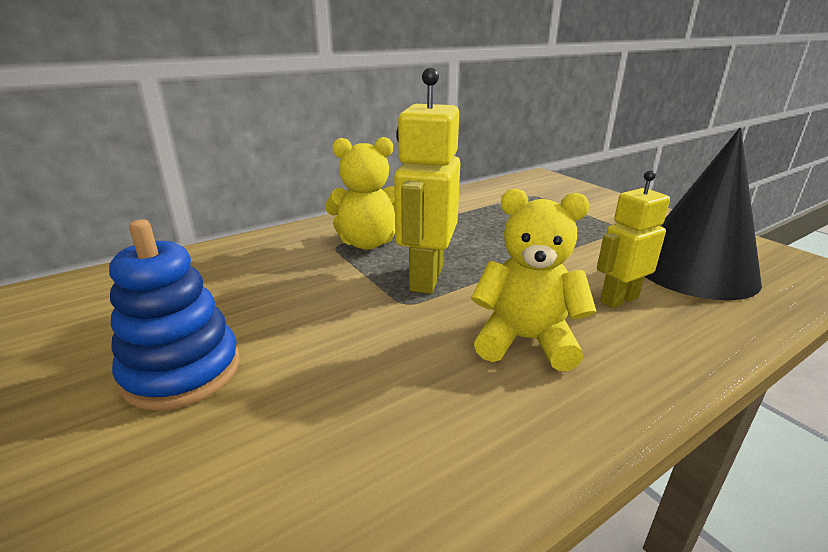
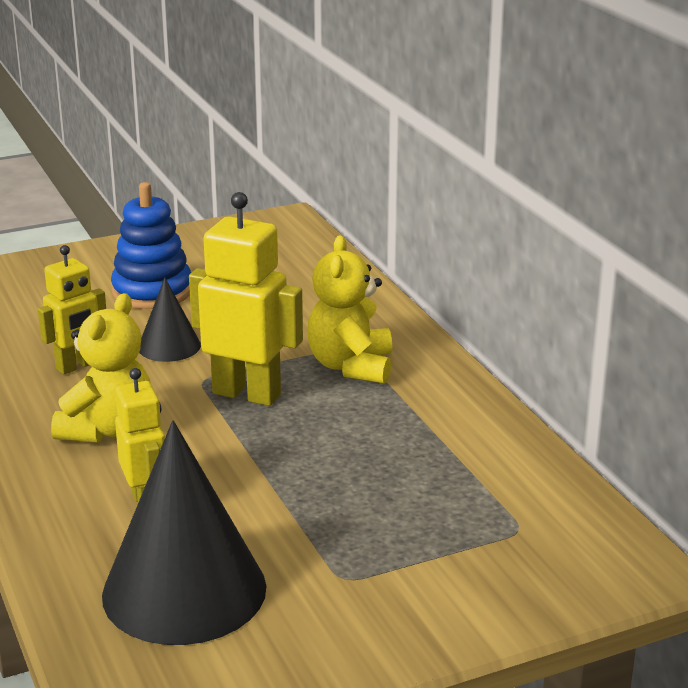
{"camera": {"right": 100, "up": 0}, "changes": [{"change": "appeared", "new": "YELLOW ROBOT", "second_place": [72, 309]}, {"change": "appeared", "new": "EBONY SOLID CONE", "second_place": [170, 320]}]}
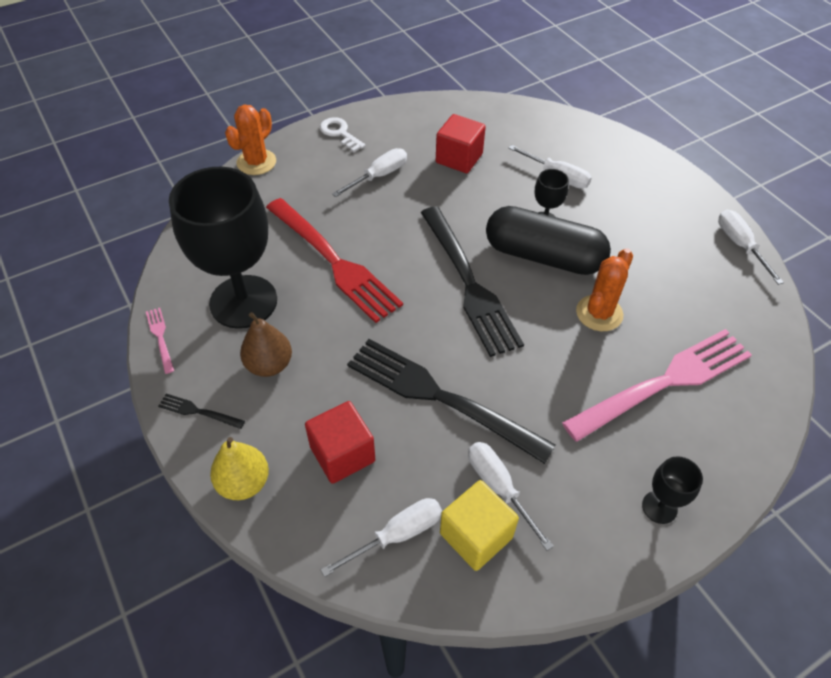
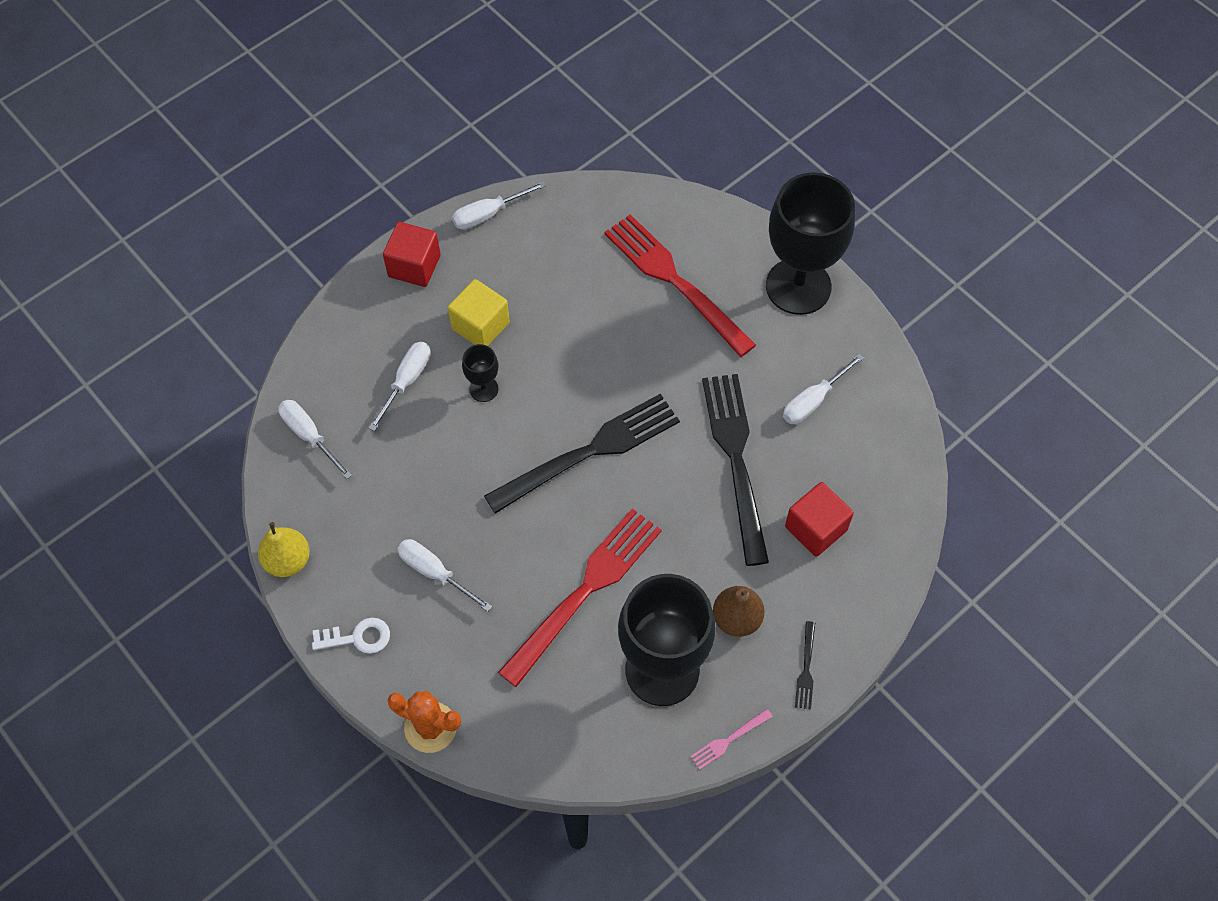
{"camera": {"right": -100, "up": 10}, "changes": [{"change": "relocated", "old": "YELLOW PEAR FRUIT", "first_place": [239, 468], "second_place": [284, 549]}, {"change": "relocated", "old": "WHITE SCREWDRIVER", "first_place": [381, 537], "second_place": [315, 439]}, {"change": "spun", "old": "WHITE LATCHKEY", "first_place": [343, 134], "second_place": [351, 636], "degrees": -135}, {"change": "relocated", "old": "SCARLET SOLID CUBE", "first_place": [461, 143], "second_place": [412, 254]}, {"change": "relocated", "old": "YELLOW SOLID CUBE", "first_place": [479, 525], "second_place": [479, 312]}, {"change": "colour", "old": "ROSE-PINK FORK", "new": "SCARLET FORK", "first_place": [657, 385], "second_place": [680, 285]}, {"change": "spun", "old": "EBONY FORK", "first_place": [451, 401], "second_place": [735, 470], "degrees": 150}, {"change": "size", "old": "EBONY CHALICE", "first_place": [672, 490], "second_place": [810, 243], "factor": 2.34}, {"change": "missing", "old": "EBONY CAPSULE", "first_place": [548, 240]}, {"change": "missing", "old": "ORANGE CACTUS", "first_place": [604, 289]}]}
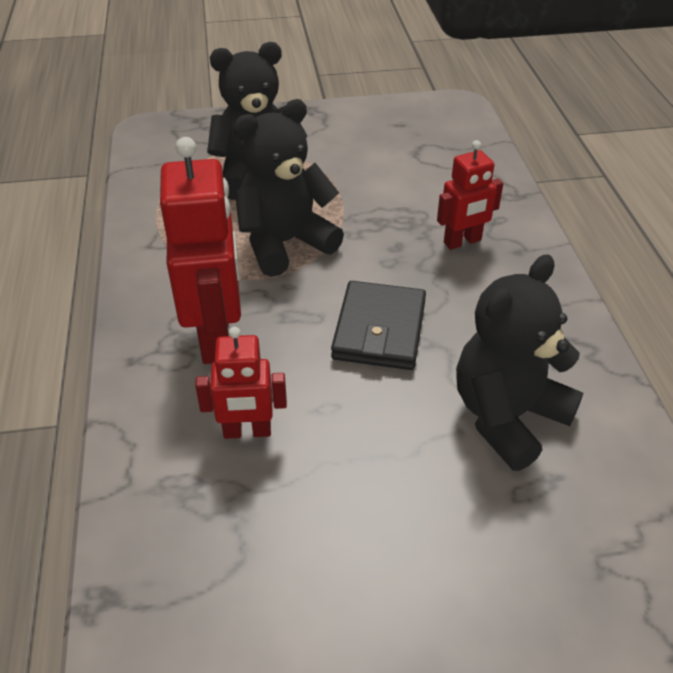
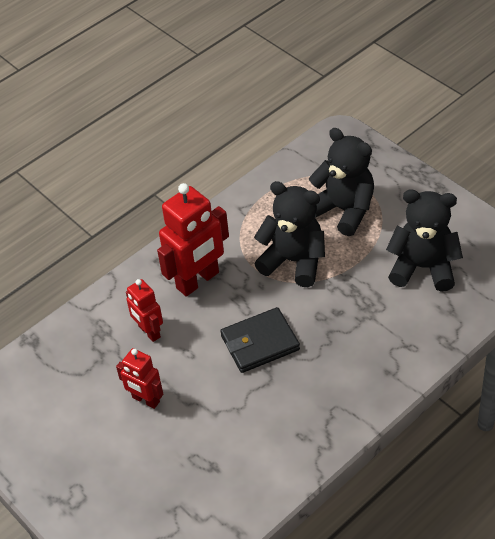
{"camera": {"right": 60, "up": 5}, "changes": [{"change": "relocated", "old": "SCARLET ROBOT", "first_place": [470, 195], "second_place": [139, 378]}, {"change": "relocated", "old": "EBONY TEDDY", "first_place": [519, 362], "second_place": [424, 241]}]}
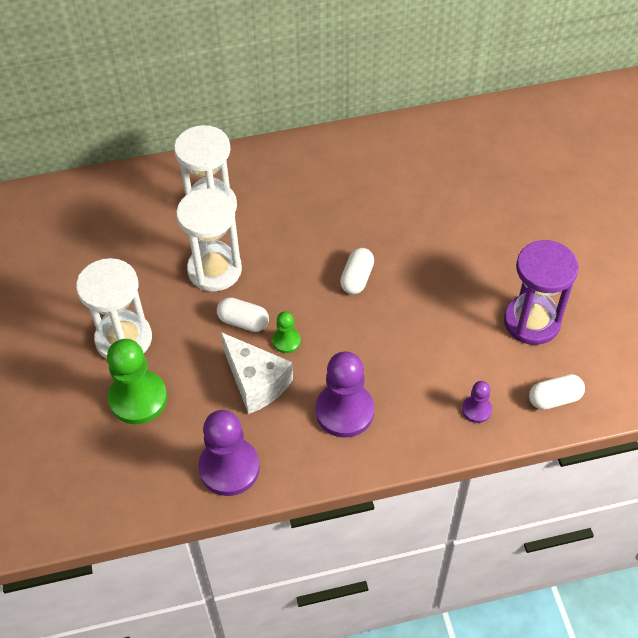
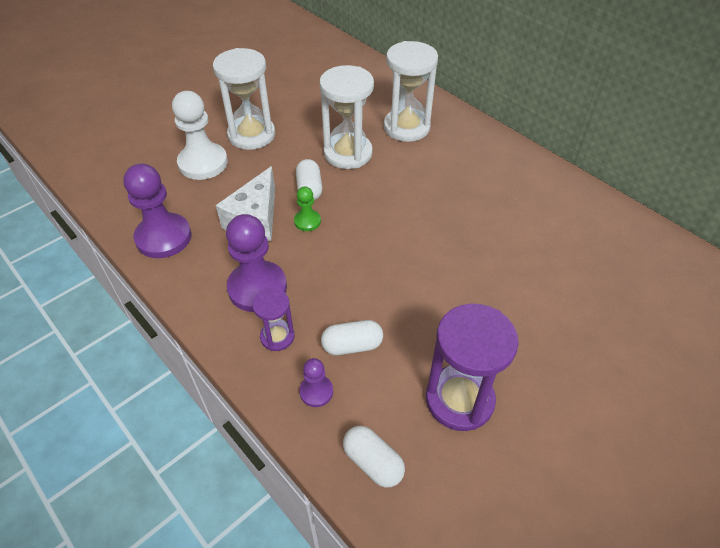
{"camera": {"right": 60, "up": -5}, "changes": [{"change": "colour", "old": "LEAF-GREEN CHESS PAWN", "new": "WHITE CHESS PAWN", "first_place": [137, 381], "second_place": [200, 135]}, {"change": "appeared", "new": "ROYAL PURPLE SAND TIMER", "second_place": [273, 319]}, {"change": "relocated", "old": "WHITE CAPSULE", "first_place": [357, 271], "second_place": [352, 337]}]}
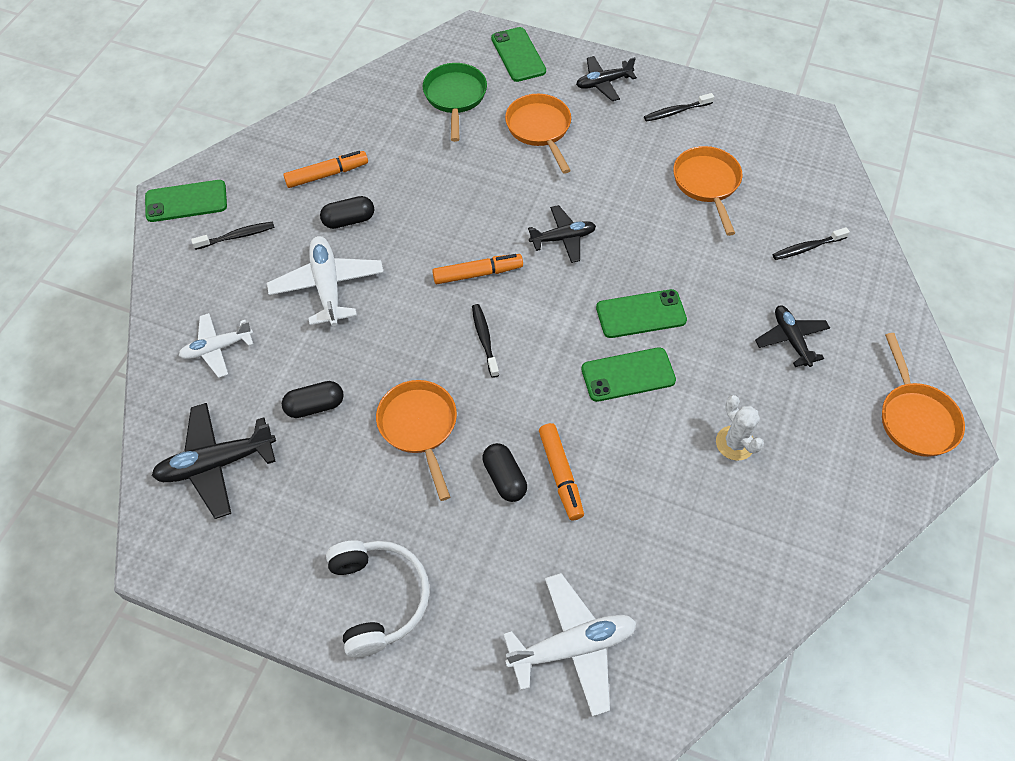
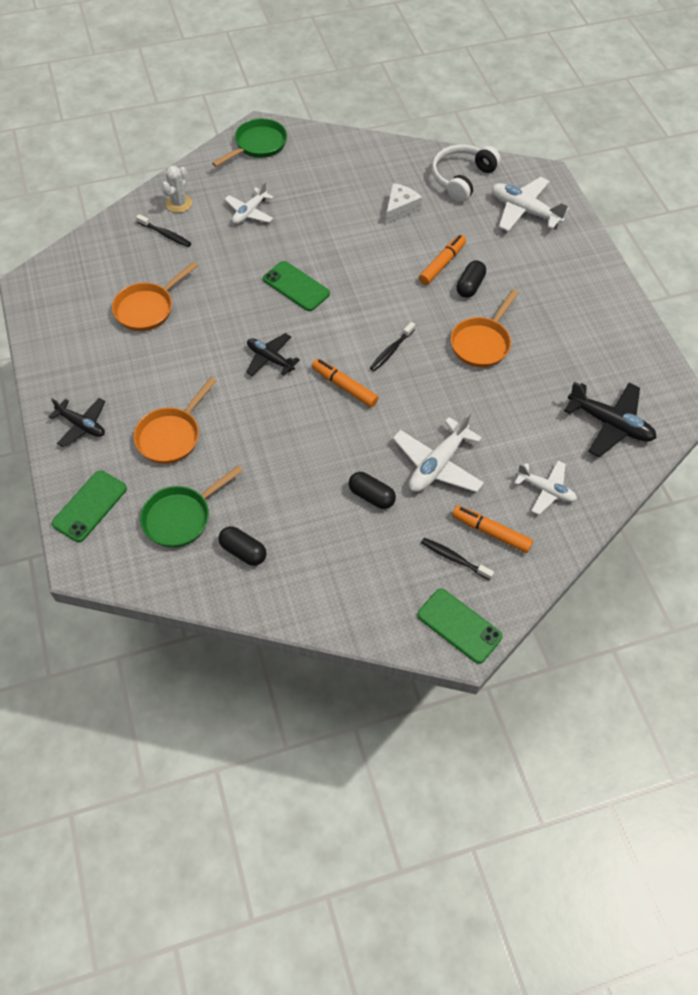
{"camera": {"right": -130, "up": 0}, "changes": [{"change": "relocated", "old": "WHITE CACTUS", "first_place": [740, 428], "second_place": [177, 189]}, {"change": "colour", "old": "ORANGE PAN", "new": "LEAF-GREEN PAN", "first_place": [923, 395], "second_place": [249, 142]}, {"change": "relocated", "old": "EBONY CAPSULE", "first_place": [313, 399], "second_place": [242, 546]}, {"change": "colour", "old": "EBONY AEROPLANE", "new": "WHITE AEROPLANE", "first_place": [792, 336], "second_place": [249, 203]}, {"change": "appeared", "new": "WHITE CHEESE WEDGE", "second_place": [404, 203]}, {"change": "relocated", "old": "WHITE HEADSET", "first_place": [378, 599], "second_place": [466, 173]}, {"change": "relocated", "old": "ORANGE MARKER", "first_place": [325, 169], "second_place": [492, 529]}, {"change": "missing", "old": "LEAF-GREEN PHONE", "first_place": [628, 374]}, {"change": "missing", "old": "EBONY TOOTHBRUSH", "first_place": [679, 107]}]}
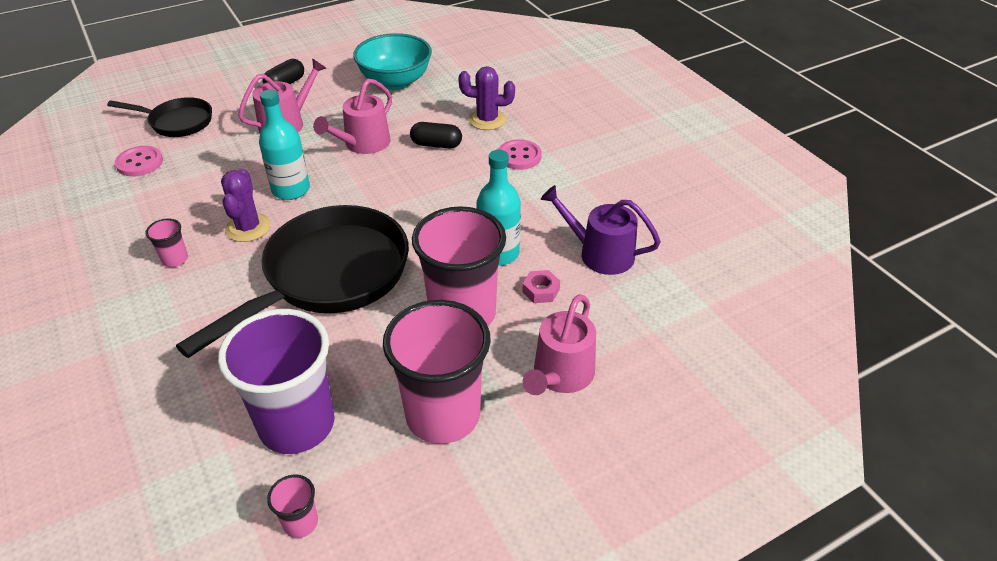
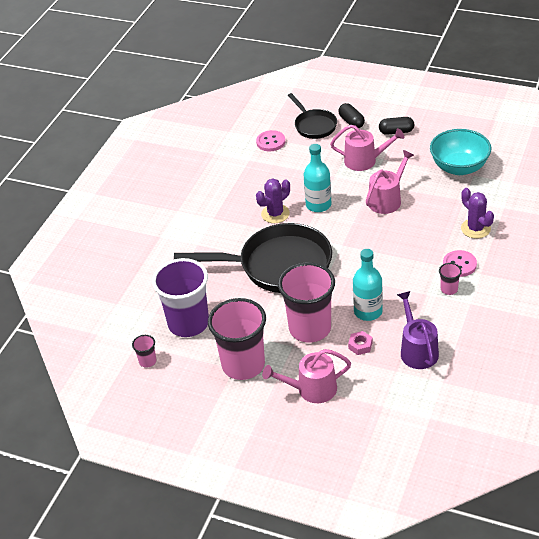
{"camera": {"right": 55, "up": 0}, "changes": [{"change": "relocated", "old": "EBONY CAPSULE", "first_place": [436, 135], "second_place": [351, 115]}, {"change": "spun", "old": "ROSE-PINK WATERING CAN", "first_place": [352, 116], "second_place": [390, 182], "degrees": 135}, {"change": "relocated", "old": "ROSE-PINK BEAKER", "first_place": [166, 242], "second_place": [450, 279]}]}
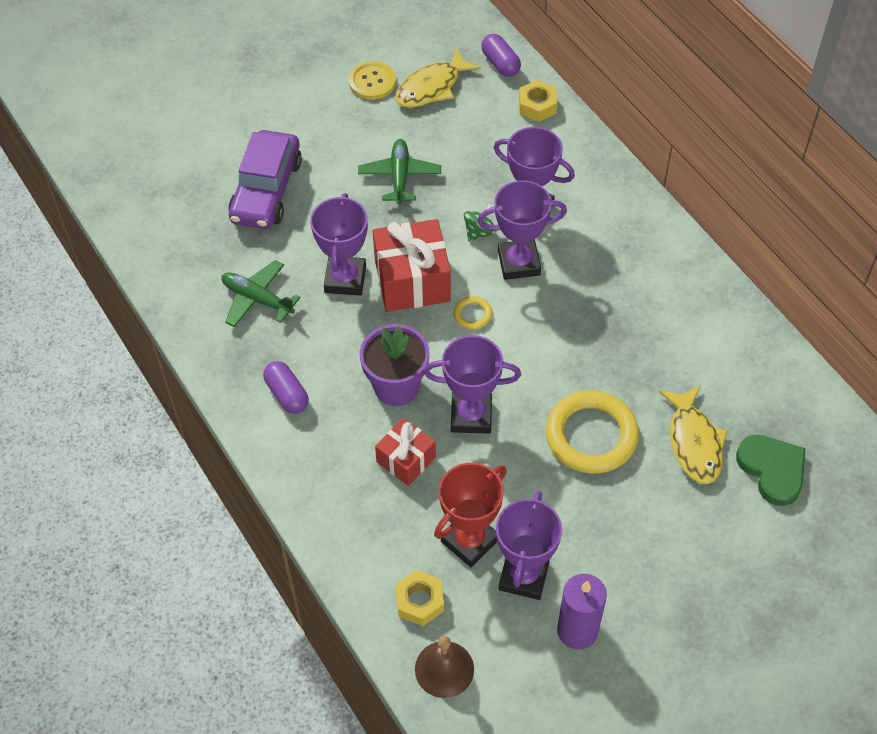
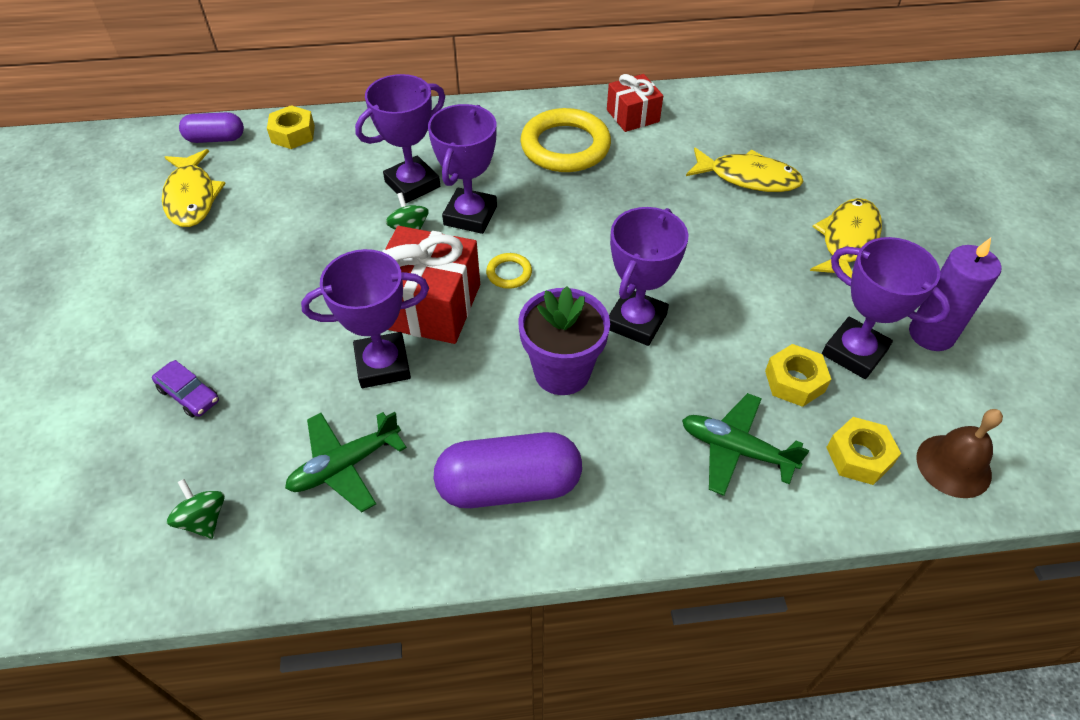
{"camera": {"right": -65, "up": -5}, "changes": [{"change": "size", "old": "ROYAL PURPLE CAR", "first_place": [265, 179], "second_place": [185, 389], "factor": 0.45}, {"change": "appeared", "new": "LEAF-GREEN SPINNING TOP", "second_place": [196, 509]}, {"change": "spun", "old": "ROYAL PURPLE TROPHY", "first_place": [339, 244], "second_place": [365, 318], "degrees": -45}, {"change": "size", "old": "ROYAL PURPLE CAPSULE", "first_place": [286, 387], "second_place": [508, 470], "factor": 1.67}, {"change": "relocated", "old": "YELLOW RING", "first_place": [592, 432], "second_place": [565, 140]}, {"change": "relocated", "old": "SCARLET WRAPPED GIFT", "first_place": [405, 452], "second_place": [635, 103]}, {"change": "relocated", "old": "LEAF-GREEN AEROPLANE", "first_place": [399, 172], "second_place": [745, 444]}, {"change": "exchanged", "old": "SCARLET TROPHY", "new": "YELLOW HEXAGON NUT", "first_place": [470, 515], "second_place": [798, 375]}, {"change": "appeared", "new": "YELLOW TOY FISH", "second_place": [846, 238]}, {"change": "missing", "old": "YELLOW BUTTON", "first_place": [372, 80]}, {"change": "missing", "old": "LEAF-GREEN LOVE HEART", "first_place": [771, 470]}]}
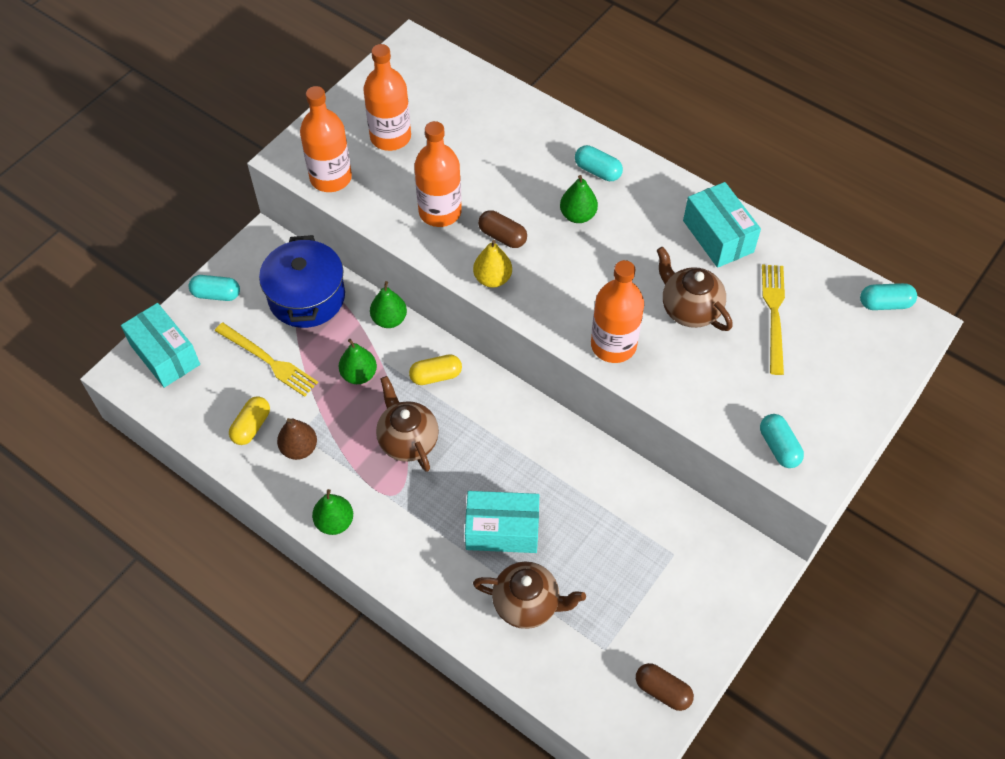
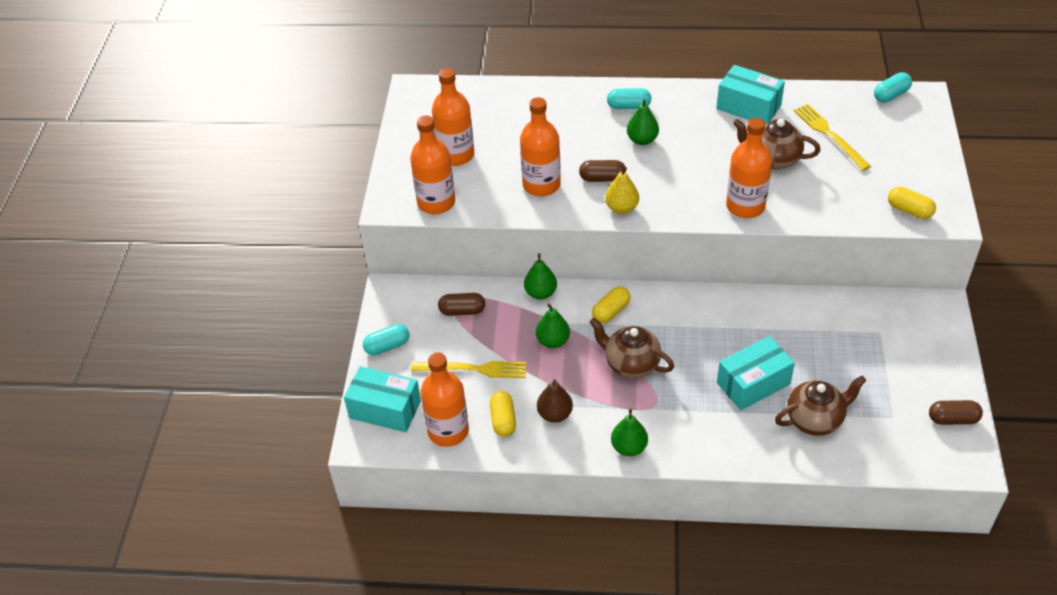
{"camera": {"right": -30, "up": -10}, "changes": [{"change": "appeared", "new": "ORANGE DRINK BOTTLE", "second_place": [444, 399]}, {"change": "exchanged", "old": "ROYAL BLUE STOCKPOT", "new": "DARK BROWN CAPSULE", "first_place": [302, 281], "second_place": [461, 304]}, {"change": "colour", "old": "TURQUOISE CAPSULE", "new": "YELLOW CAPSULE", "first_place": [782, 441], "second_place": [912, 203]}]}
